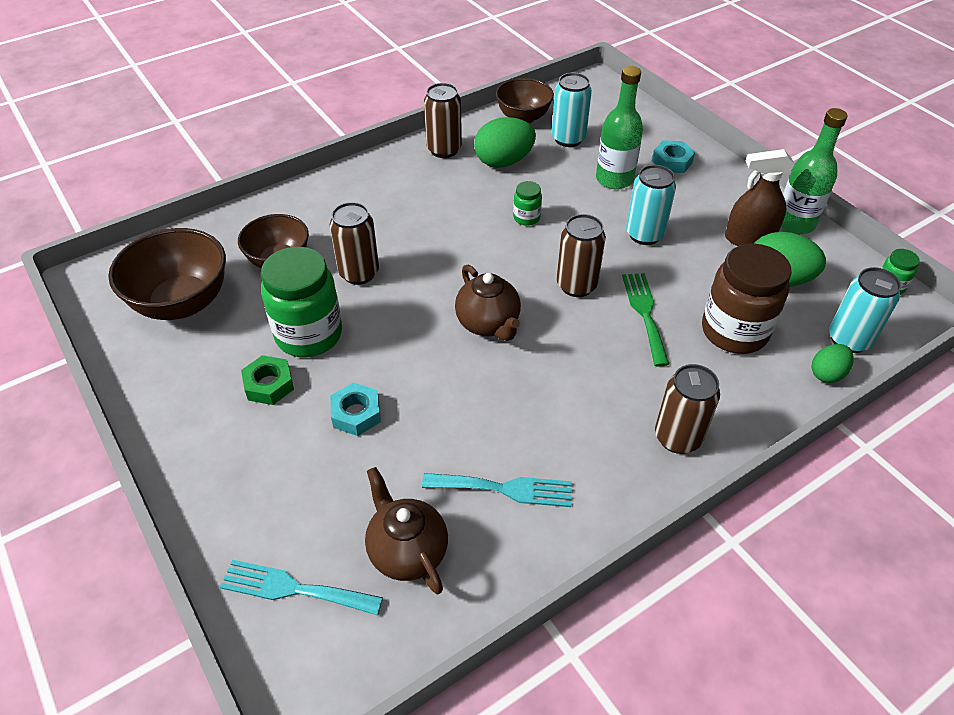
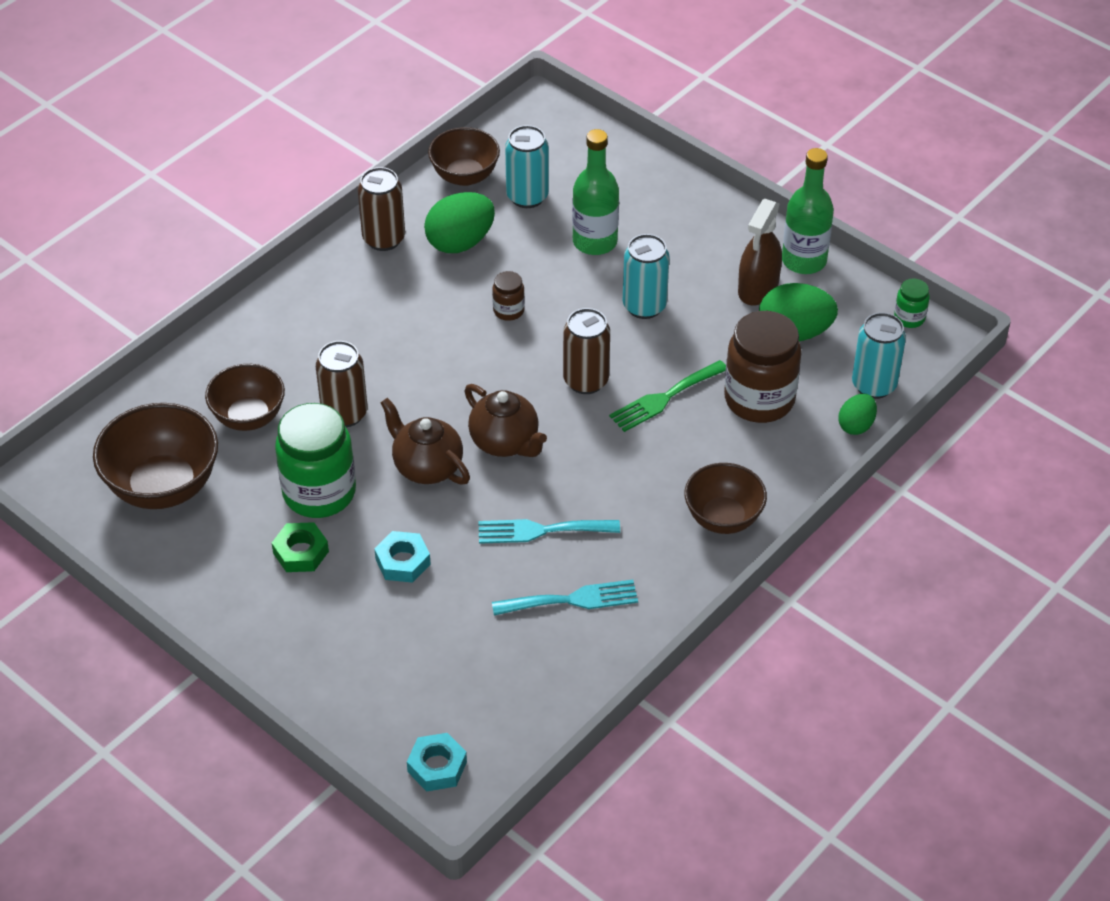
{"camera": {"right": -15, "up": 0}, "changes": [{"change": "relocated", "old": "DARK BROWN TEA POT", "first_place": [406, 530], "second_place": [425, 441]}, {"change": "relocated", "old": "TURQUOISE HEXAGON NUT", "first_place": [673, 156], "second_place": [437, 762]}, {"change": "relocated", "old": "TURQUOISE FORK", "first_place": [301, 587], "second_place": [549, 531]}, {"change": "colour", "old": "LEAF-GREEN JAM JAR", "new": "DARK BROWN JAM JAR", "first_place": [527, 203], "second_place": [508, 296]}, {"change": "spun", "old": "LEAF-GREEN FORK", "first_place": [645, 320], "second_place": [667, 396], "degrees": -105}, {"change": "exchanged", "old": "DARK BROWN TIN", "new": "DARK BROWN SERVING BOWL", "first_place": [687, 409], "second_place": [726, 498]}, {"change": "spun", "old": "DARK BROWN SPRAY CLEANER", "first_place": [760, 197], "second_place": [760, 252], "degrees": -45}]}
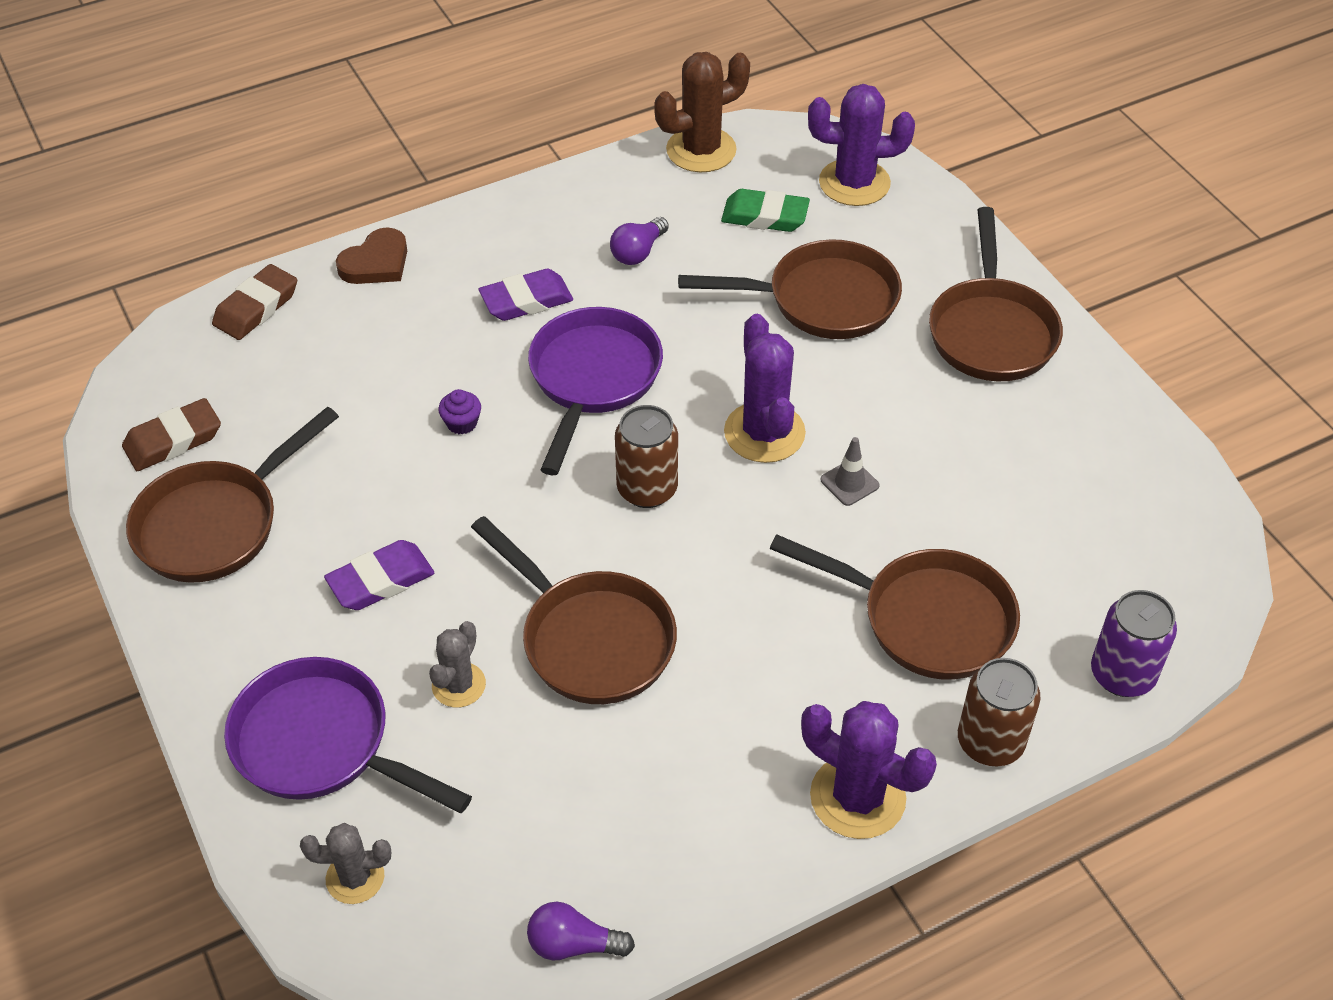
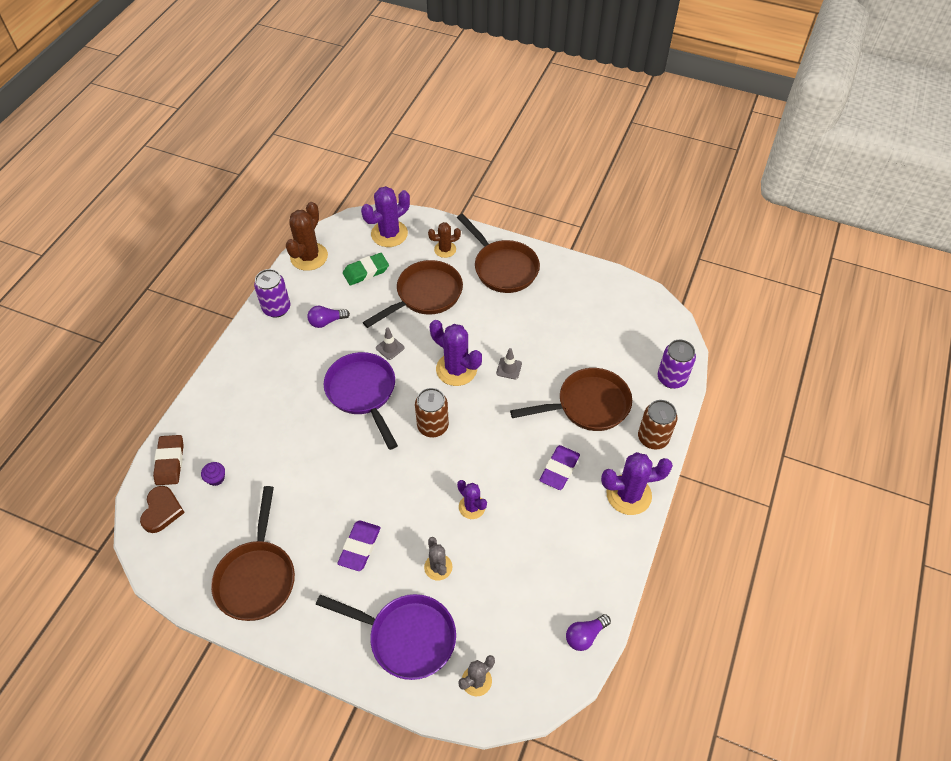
{"camera": {"right": -40, "up": 5}, "changes": [{"change": "relocated", "old": "DARK BROWN LOVE HEART", "first_place": [371, 255], "second_place": [162, 509]}, {"change": "relocated", "old": "ROYAL PURPLE CUPCAKE", "first_place": [459, 412], "second_place": [213, 474]}, {"change": "appeared", "new": "ROYAL PURPLE TIN", "second_place": [272, 293]}, {"change": "spun", "old": "ROYAL PURPLE BULB", "first_place": [639, 241], "second_place": [328, 317], "degrees": 75}, {"change": "spun", "old": "ROYAL PURPLE PAN", "first_place": [348, 735], "second_place": [386, 637], "degrees": -150}, {"change": "appeared", "new": "GRAY SAFETY CONE", "second_place": [390, 343]}, {"change": "appeared", "new": "DARK BROWN CACTUS", "second_place": [444, 240]}, {"change": "exchanged", "old": "DARK BROWN PAN", "new": "ROYAL PURPLE CACTUS", "first_place": [574, 610], "second_place": [472, 499]}, {"change": "relocated", "old": "ROYAL PURPLE ERASER", "first_place": [526, 295], "second_place": [560, 467]}, {"change": "missing", "old": "DARK BROWN ERASER", "first_place": [171, 434]}]}
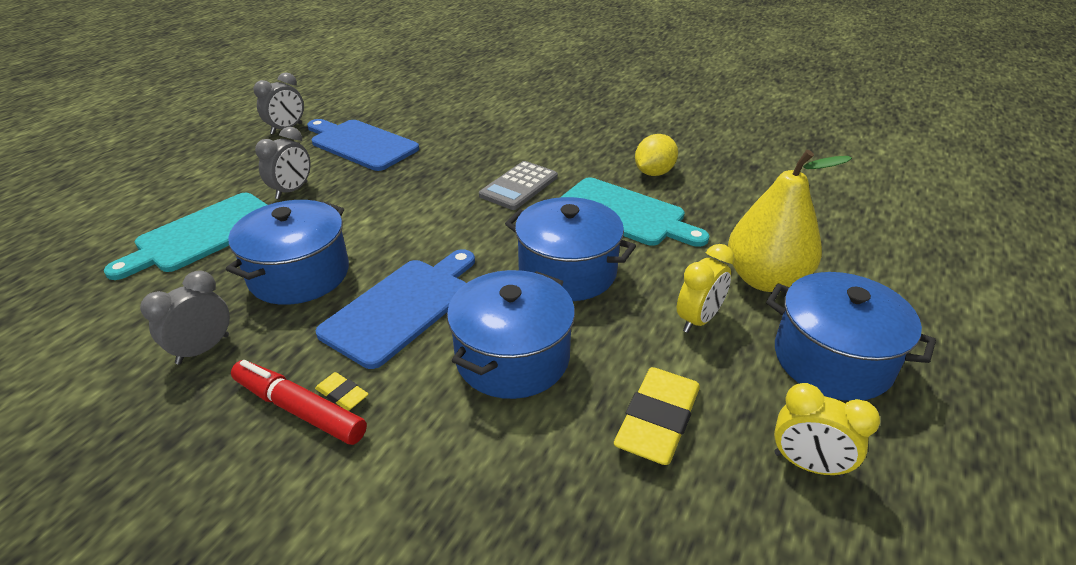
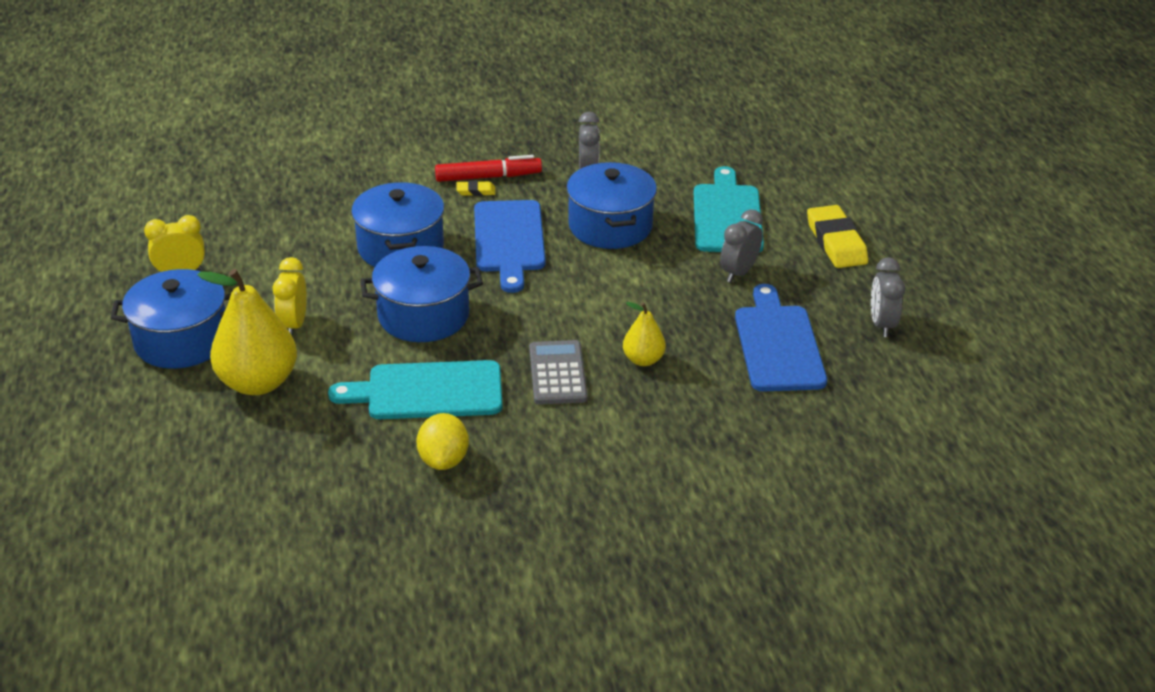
{"camera": {"right": 140, "up": 0}, "changes": [{"change": "appeared", "new": "YELLOW PEAR FRUIT", "second_place": [644, 334]}, {"change": "spun", "old": "GRAY BEDSIDE CLOCK", "first_place": [282, 163], "second_place": [741, 245], "degrees": 45}, {"change": "spun", "old": "ROYAL BLUE CHOPPING BOARD", "first_place": [363, 145], "second_place": [781, 338], "degrees": -90}, {"change": "relocated", "old": "YELLOW ERASER", "first_place": [657, 416], "second_place": [837, 236]}]}
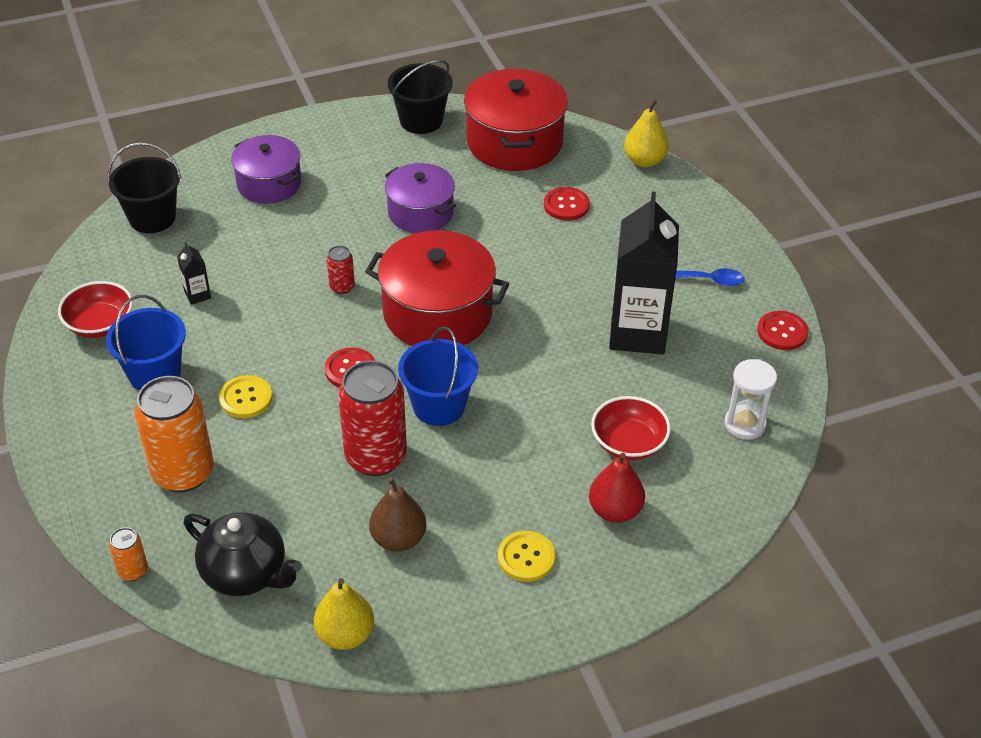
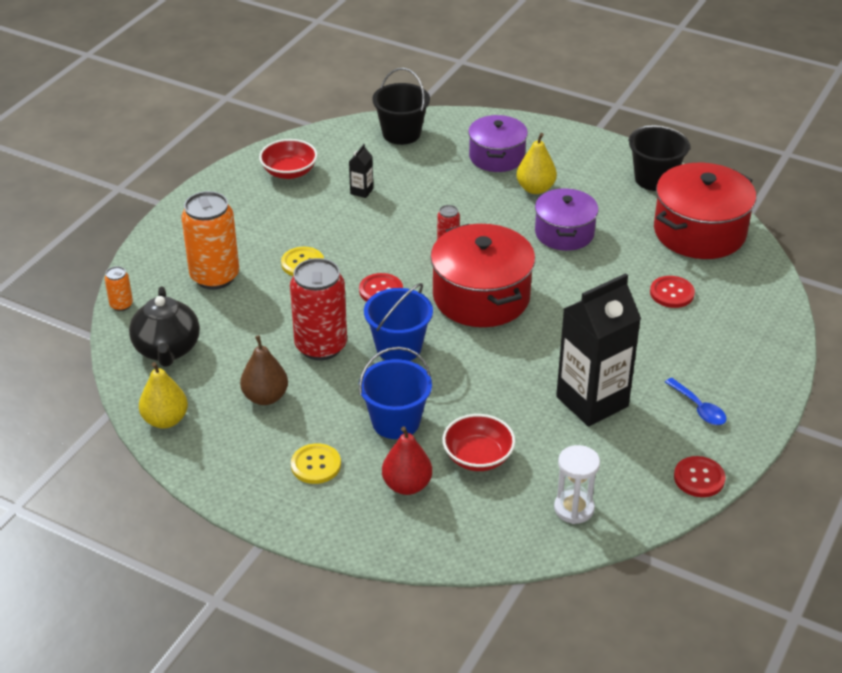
{"camera": {"right": 50, "up": -5}, "changes": [{"change": "relocated", "old": "ROYAL BLUE SAND BUCKET", "first_place": [146, 343], "second_place": [395, 393]}, {"change": "relocated", "old": "YELLOW PEAR FRUIT", "first_place": [646, 133], "second_place": [536, 163]}]}
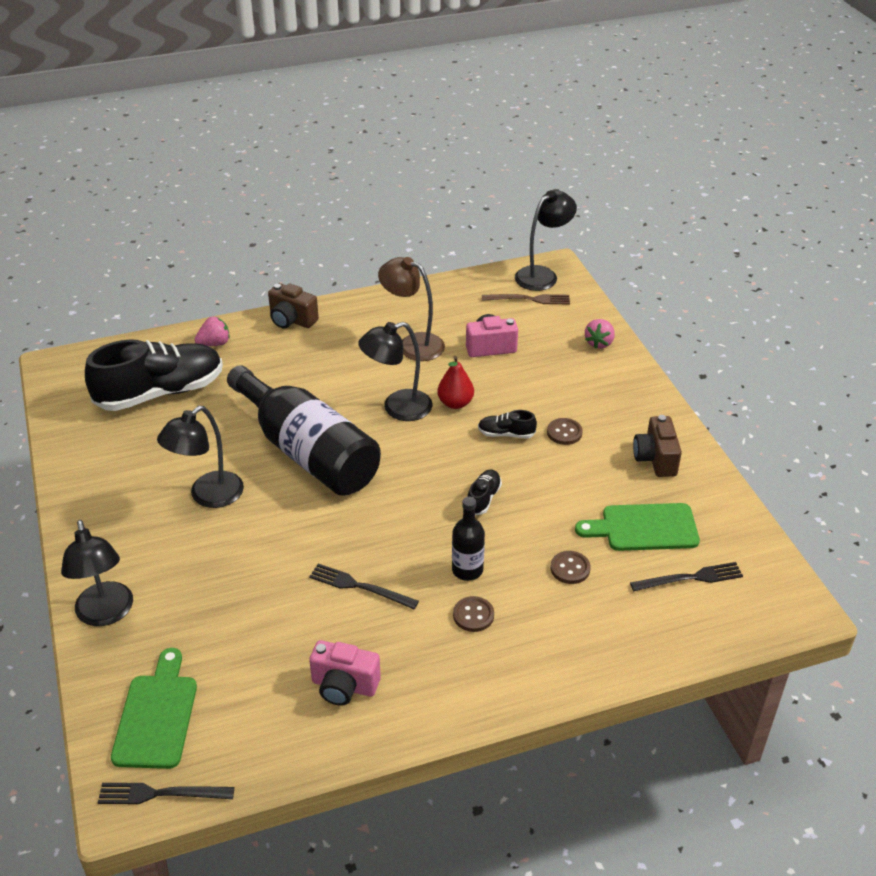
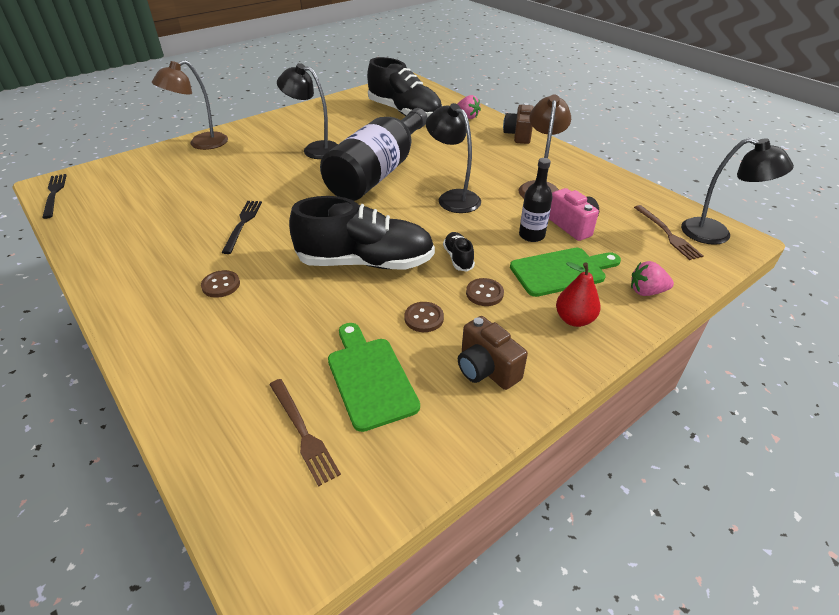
{"camera": {"right": 70, "up": 0}, "changes": [{"change": "colour", "old": "EBONY DESK LAMP", "new": "DARK BROWN DESK LAMP", "first_place": [97, 573], "second_place": [190, 105]}, {"change": "colour", "old": "EBONY FORK", "new": "DARK BROWN FORK", "first_place": [686, 576], "second_place": [305, 433]}, {"change": "size", "old": "EBONY SHOE", "first_place": [485, 492], "second_place": [362, 233], "factor": 2.39}, {"change": "relocated", "old": "DARK BROWN BUTTON", "first_place": [570, 567], "second_place": [424, 317]}, {"change": "spun", "old": "DARK BROWN PHOTO CAMERA", "first_place": [657, 446], "second_place": [493, 353], "degrees": -105}, {"change": "relocated", "old": "LEAF-GREEN CHOPPING BOARD", "first_place": [154, 708], "second_place": [565, 272]}, {"change": "relocated", "old": "EBONY DRINK BOTTLE", "first_place": [468, 539], "second_place": [536, 200]}, {"change": "relocated", "old": "SCARLET PEAR FRUIT", "first_place": [455, 382], "second_place": [578, 294]}, {"change": "missing", "old": "ROSE-PINK PHOTO CAMERA", "first_place": [345, 673]}]}
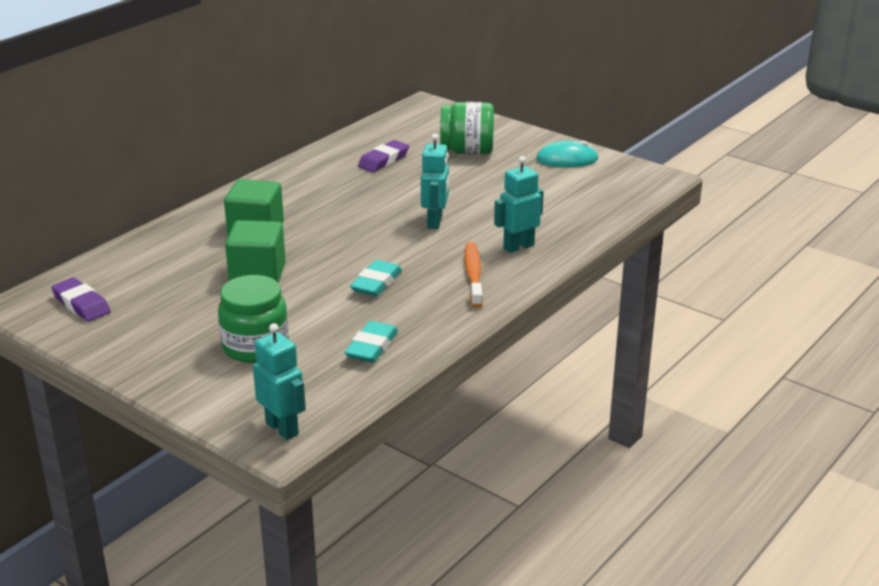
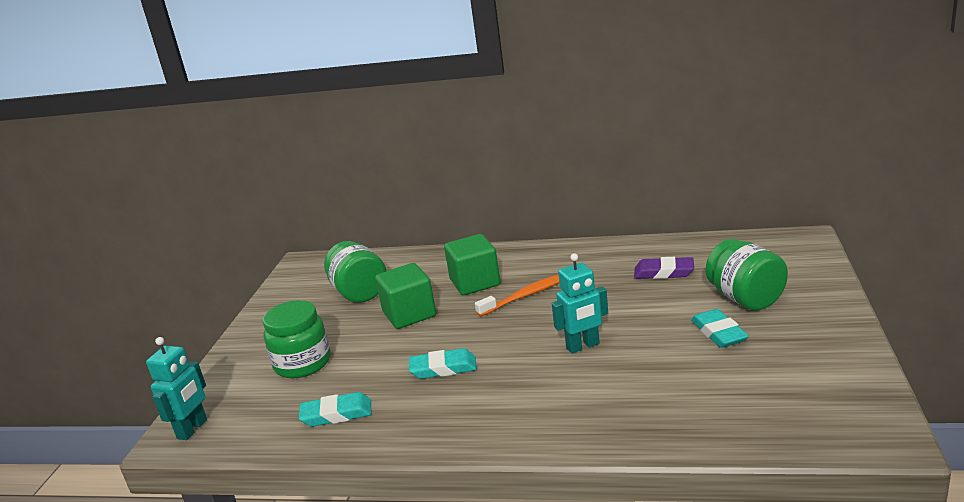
{"camera": {"right": 65, "up": -5}, "changes": [{"change": "appeared", "new": "LEAF-GREEN JAM JAR", "second_place": [355, 272]}, {"change": "relocated", "old": "ORANGE TOOTHBRUSH", "first_place": [473, 275], "second_place": [517, 295]}, {"change": "appeared", "new": "TURQUOISE ERASER", "second_place": [720, 328]}, {"change": "missing", "old": "ROYAL PURPLE ERASER", "first_place": [81, 300]}, {"change": "missing", "old": "TURQUOISE ROBOT", "first_place": [519, 204]}, {"change": "missing", "old": "TURQUOISE COMPUTER MOUSE", "first_place": [567, 154]}]}
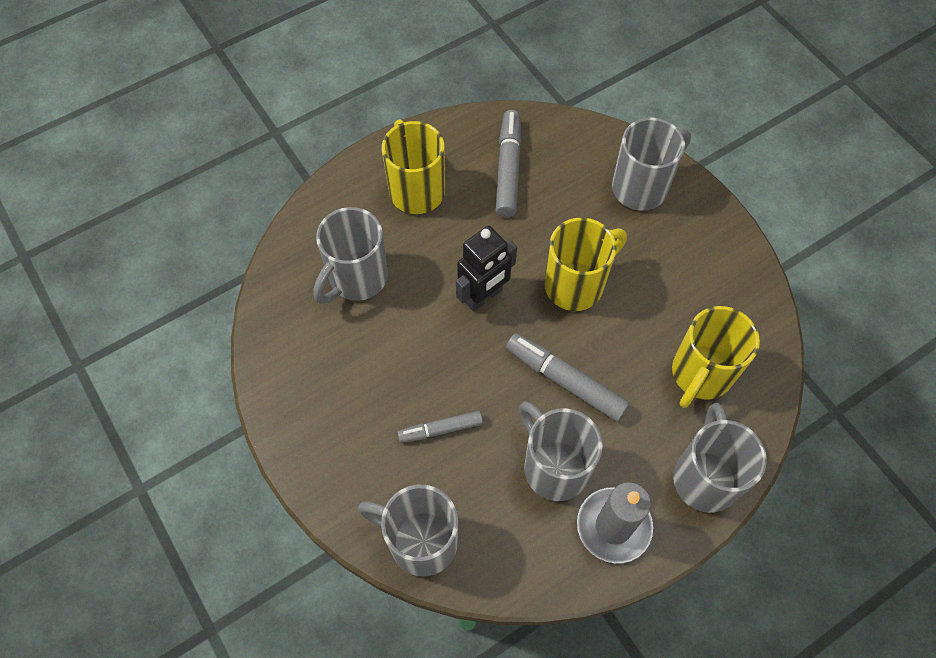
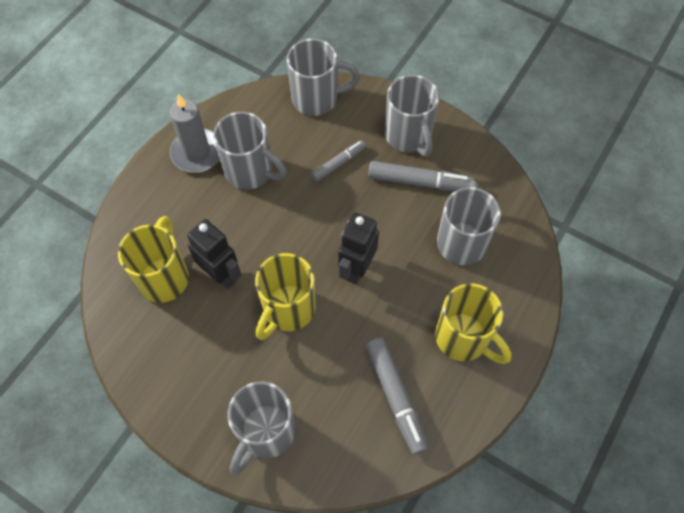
{"camera": {"right": 155, "up": 0}, "changes": [{"change": "appeared", "new": "EBONY ROBOT", "second_place": [214, 254]}, {"change": "relocated", "old": "GRAY MARKER", "first_place": [568, 377], "second_place": [421, 176]}, {"change": "relocated", "old": "GRAY COFFEE MUG", "first_place": [720, 458], "second_place": [412, 116]}]}
